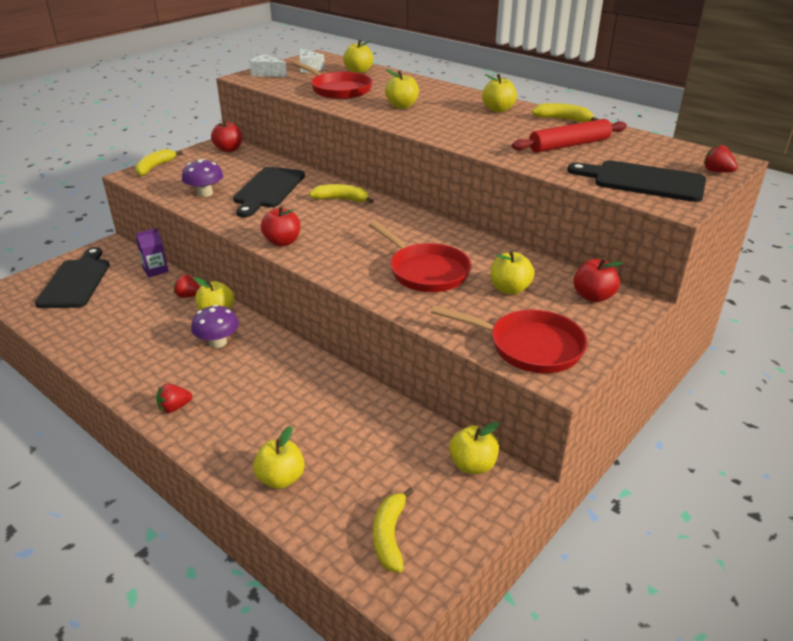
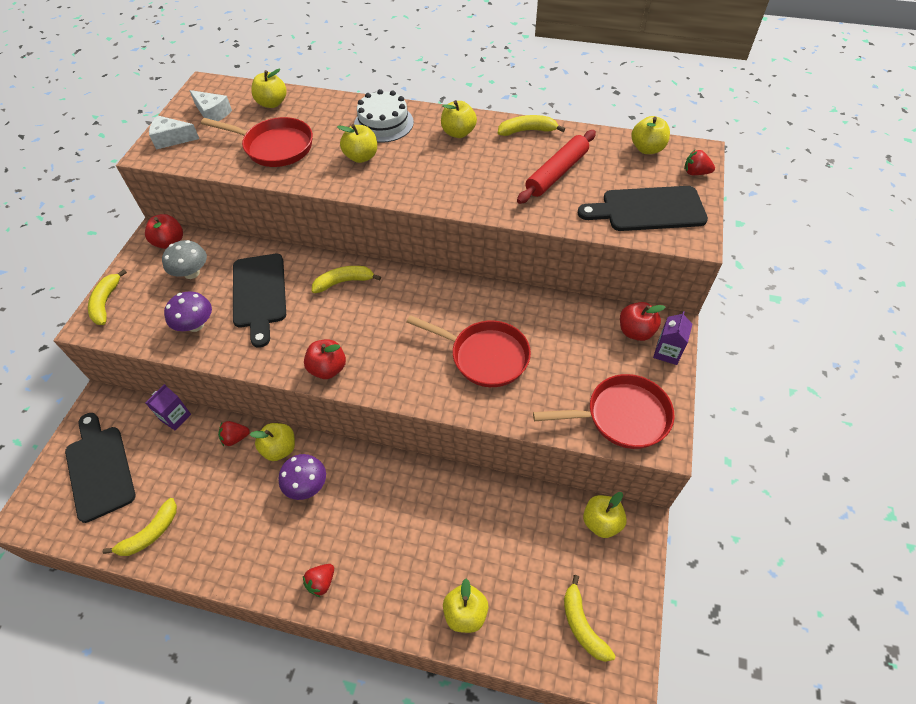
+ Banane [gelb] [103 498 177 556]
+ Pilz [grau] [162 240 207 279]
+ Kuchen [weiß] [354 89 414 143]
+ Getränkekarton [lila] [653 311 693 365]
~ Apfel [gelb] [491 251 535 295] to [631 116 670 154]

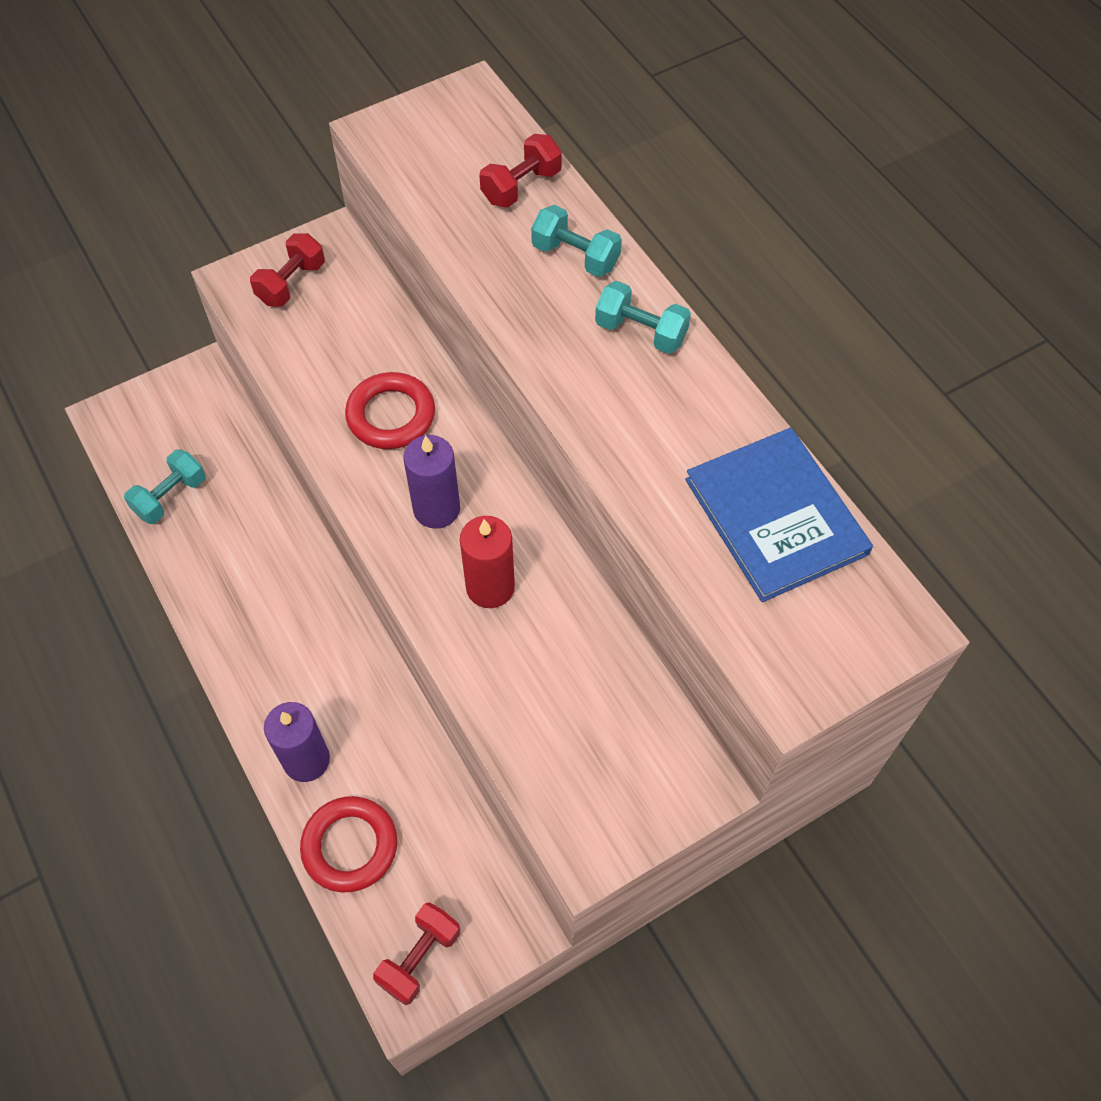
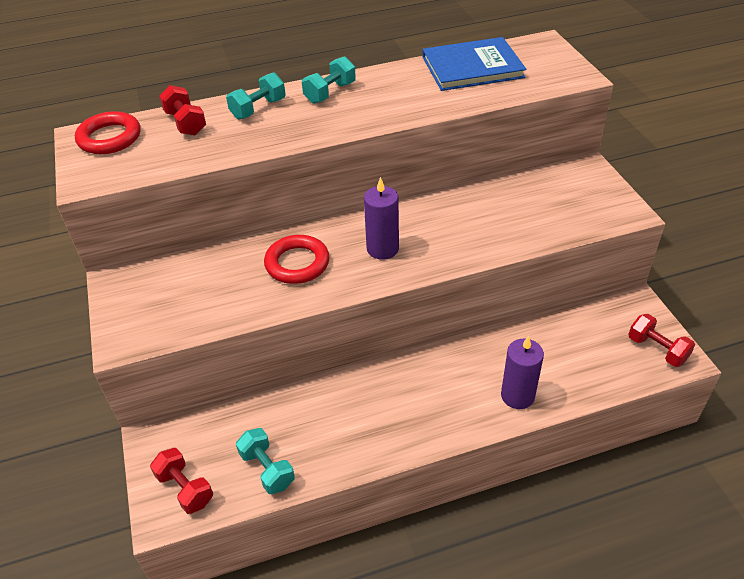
- Kerze [rot] [460 516 515 608]
~ Hantel [rot] [250 233 325 307] to [150 448 213 514]
~ Ring [rot] [300 796 397 892] to [75 111 141 154]

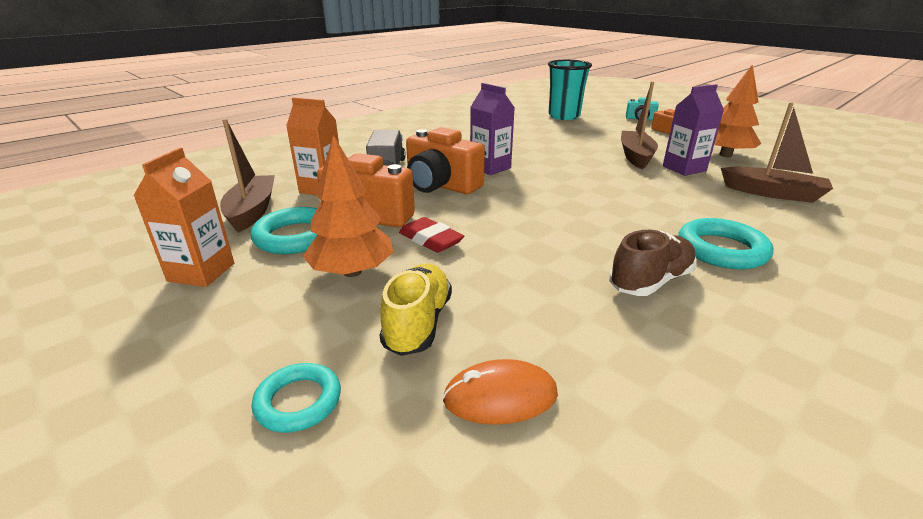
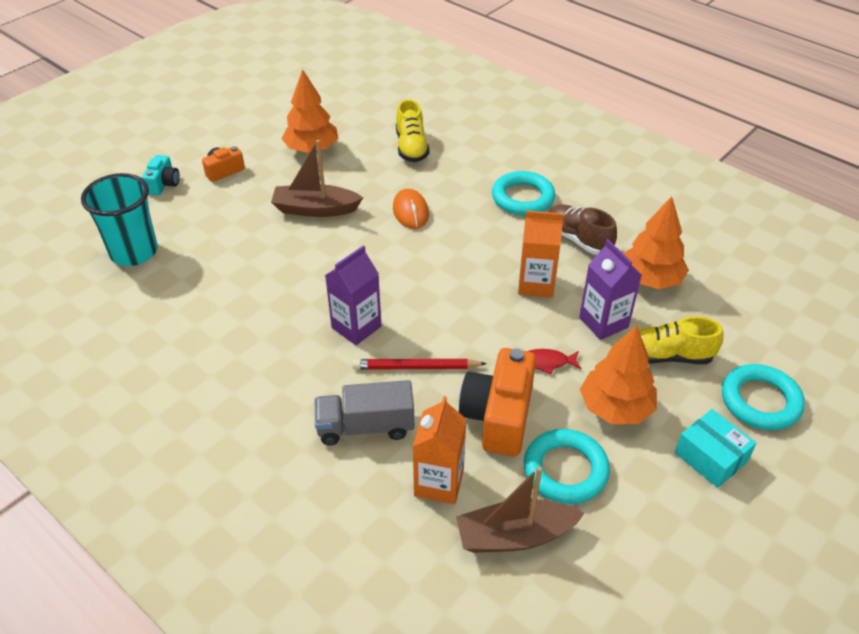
+ Baum [orange] [623 196 689 289]
+ Schachtel [türkis] [675 409 757 488]
~ Getränkekarton [orange] [133 148 234 287] to [518 211 564 298]
~ Computermaus [orange] [443 359 558 425] to [393 189 429 229]
~ Getränkekarton [lila] [663 84 724 176] to [579 239 642 340]
~ Radiergummi [rot] [399 217 464 253] to Fisch [rot] [528 349 581 374]
~ Kamera [orange] [406 127 485 194] to Bleistift [rot] [352 359 487 370]
~ Boot [braun] [721 102 833 203] to Schuh [gelb] [396 99 430 162]
~ Ring [türkis] [252 363 341 433] = [722 364 805 430] x1.55

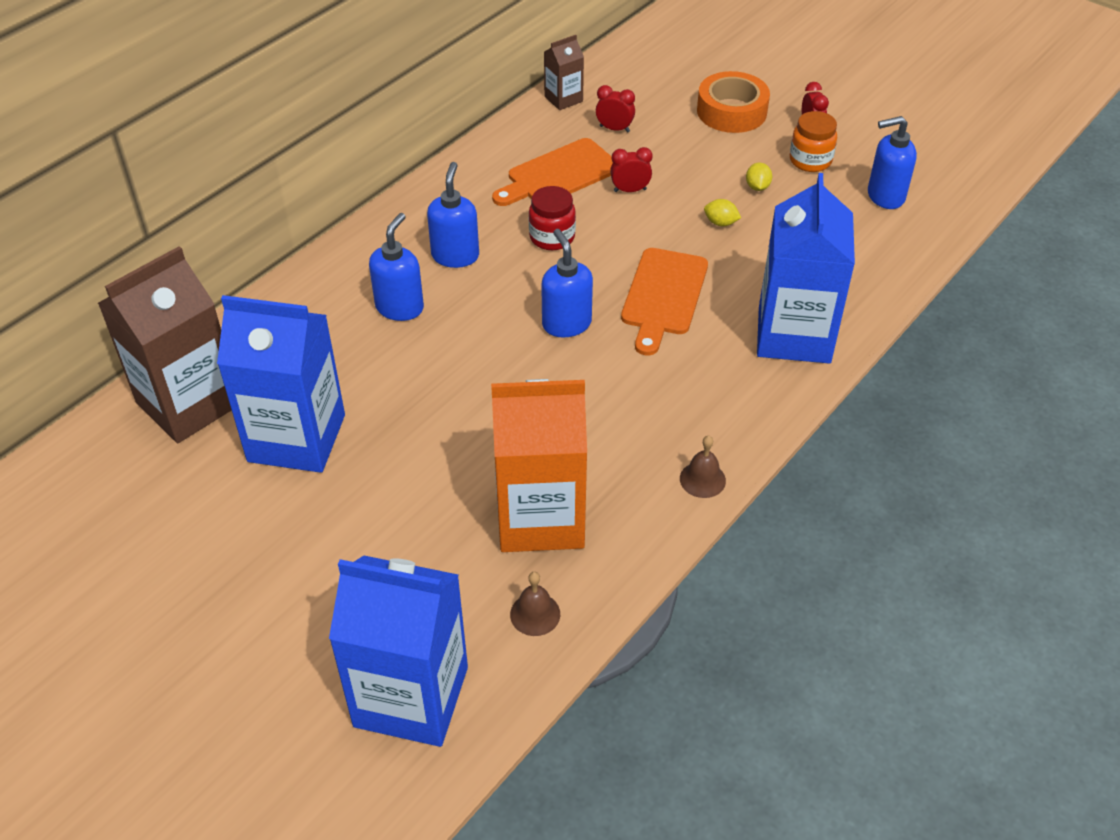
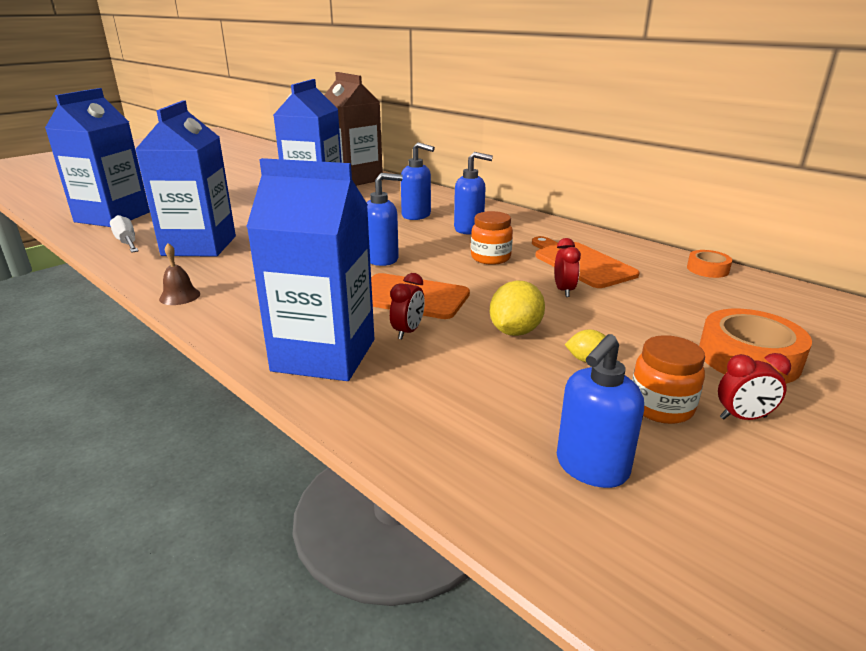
~ Wecker [rot] [596 85 635 132] to [390 273 425 340]
~ Glocke [braun] [510 572 560 636] to Schraubenzieher [weiß] [110 215 139 253]
~ Getränkekarton [braun] [544 35 584 110] to Klebeband [orange] [687 250 732 278]
~ Getränkekarton [orange] [491 379 587 552] to Getränkekarton [blau] [135 100 236 257]
~ Einmachglas [rot] [529 186 576 250] to Einmachglas [orange] [471 211 513 265]
~ Seifenspender [blau] [868 116 917 209] = [557 334 644 488] 135 degrees counterclockwise
~ Zitrone [gelb] [704 199 741 226] = [490 280 545 336] x1.74

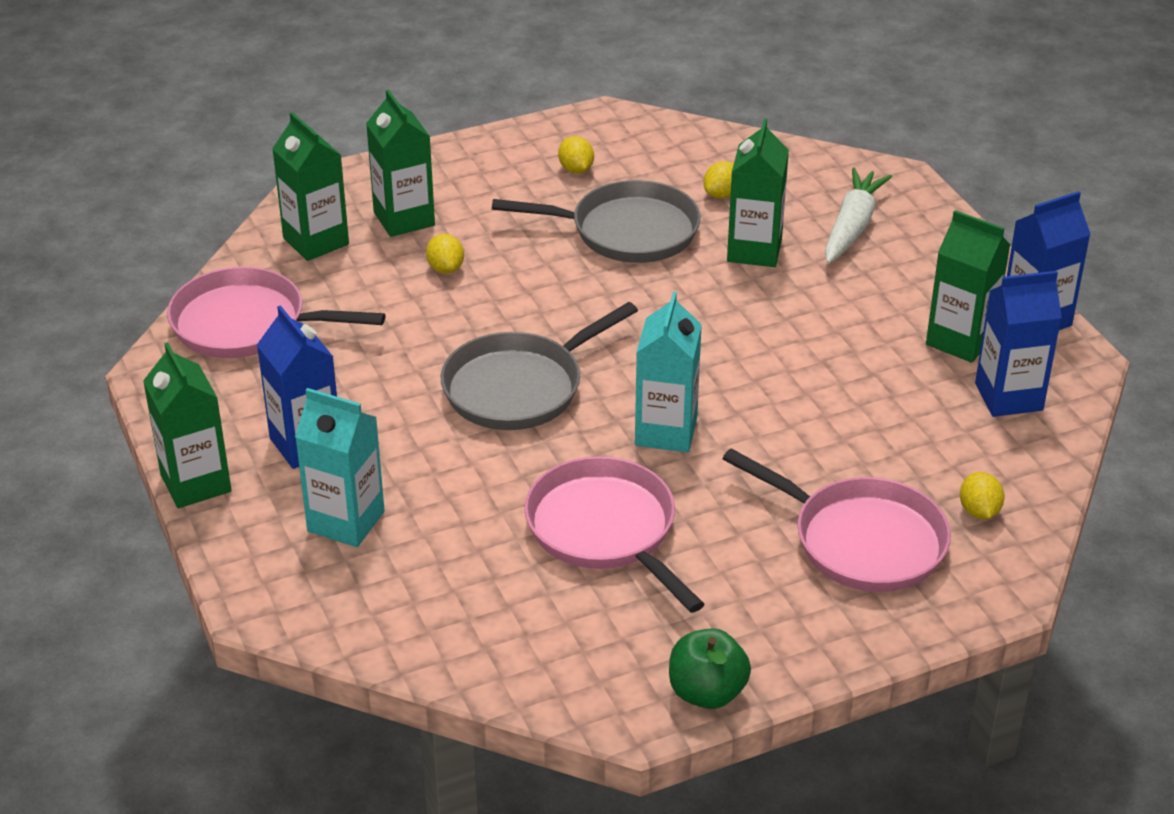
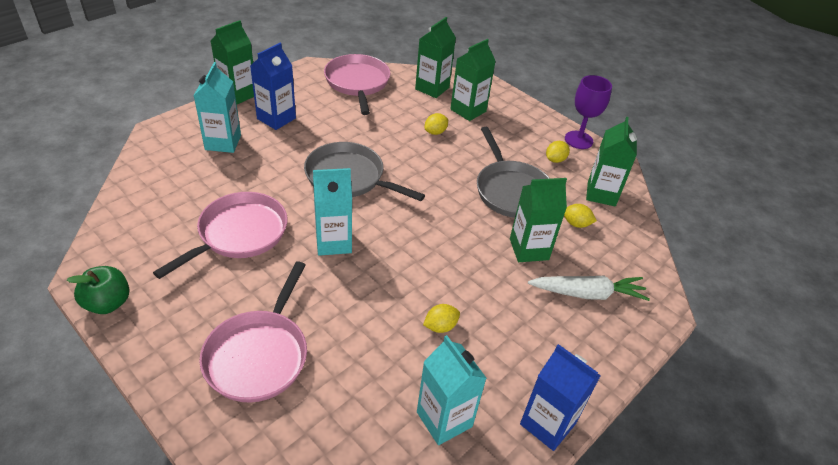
+ Kelch [lila] [565 75 612 149]
~ Getränkekarton [grün] [926 210 1010 363] to [586 117 637 207]
~ Zitrone [gelb] [960 472 1004 519] to [423 304 460 333]
~ Getränkekarton [blau] [975 271 1062 417] to Getränkekarton [türkis] [417 335 487 445]

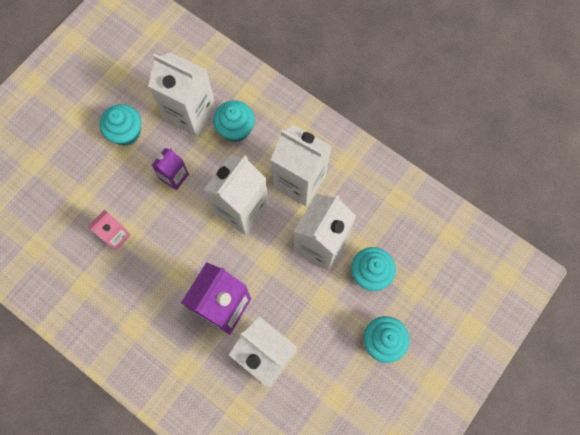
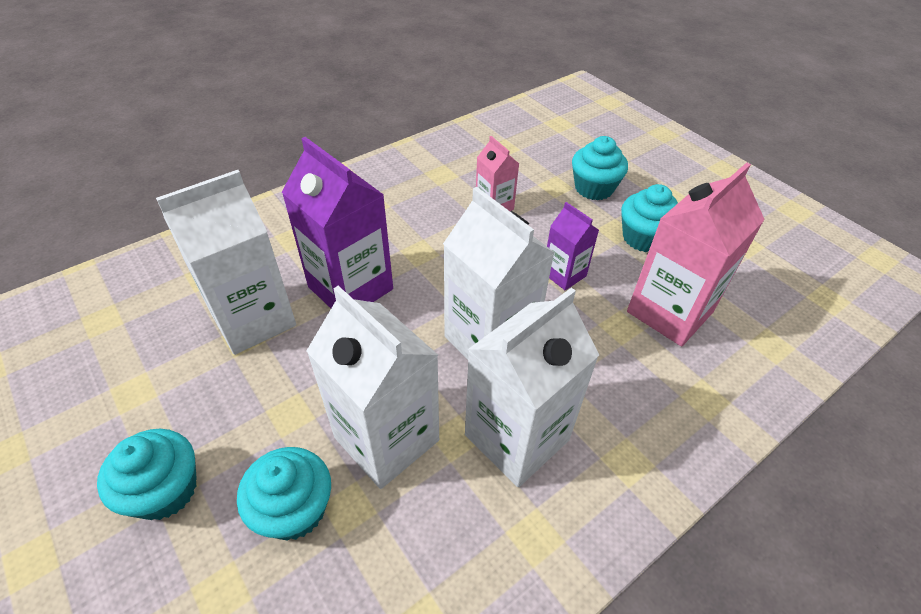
~ Muffin [türkis] [213 100 255 142] to [572 136 628 200]
~ Getränkekarton [weiß] [148 52 216 137] to Getränkekarton [rosa] [627 162 765 346]

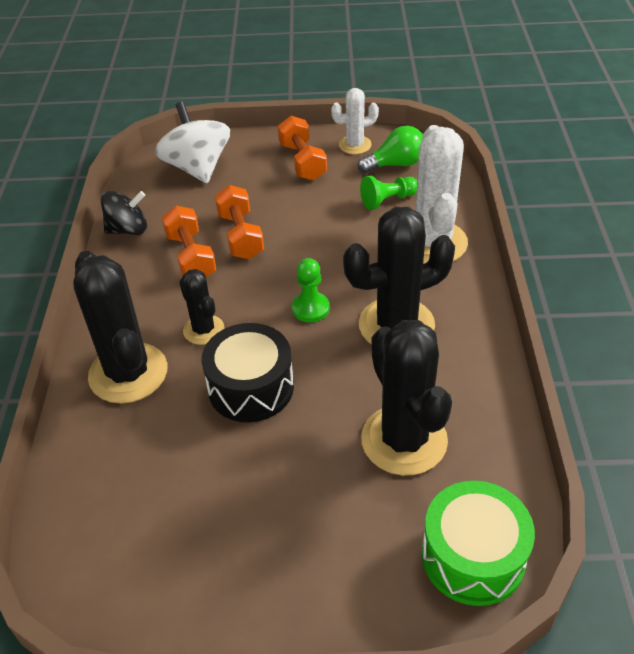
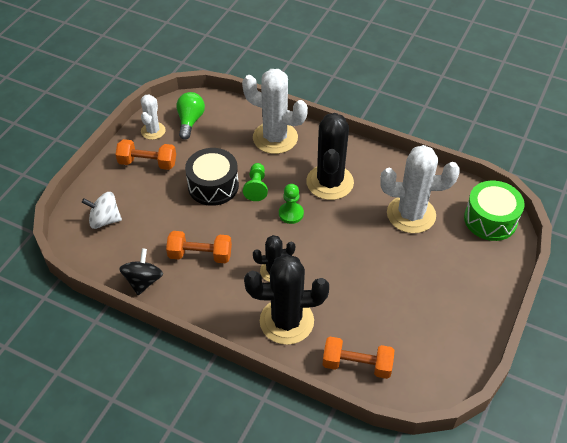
~ Trommel [schwarz] [202 323 294 422] to [185 148 239 206]
~ Hantel [orange] [215 185 264 259] to [323 337 394 379]
~ Bauer [grün] [360 176 417 210] to [243 163 268 201]
~ Kaktus [schwarz] [361 320 452 475] to Kaktus [weiß] [381 145 460 233]
~ Kreisel [weiß] [155 102 230 183] = [82 192 122 229] x0.66

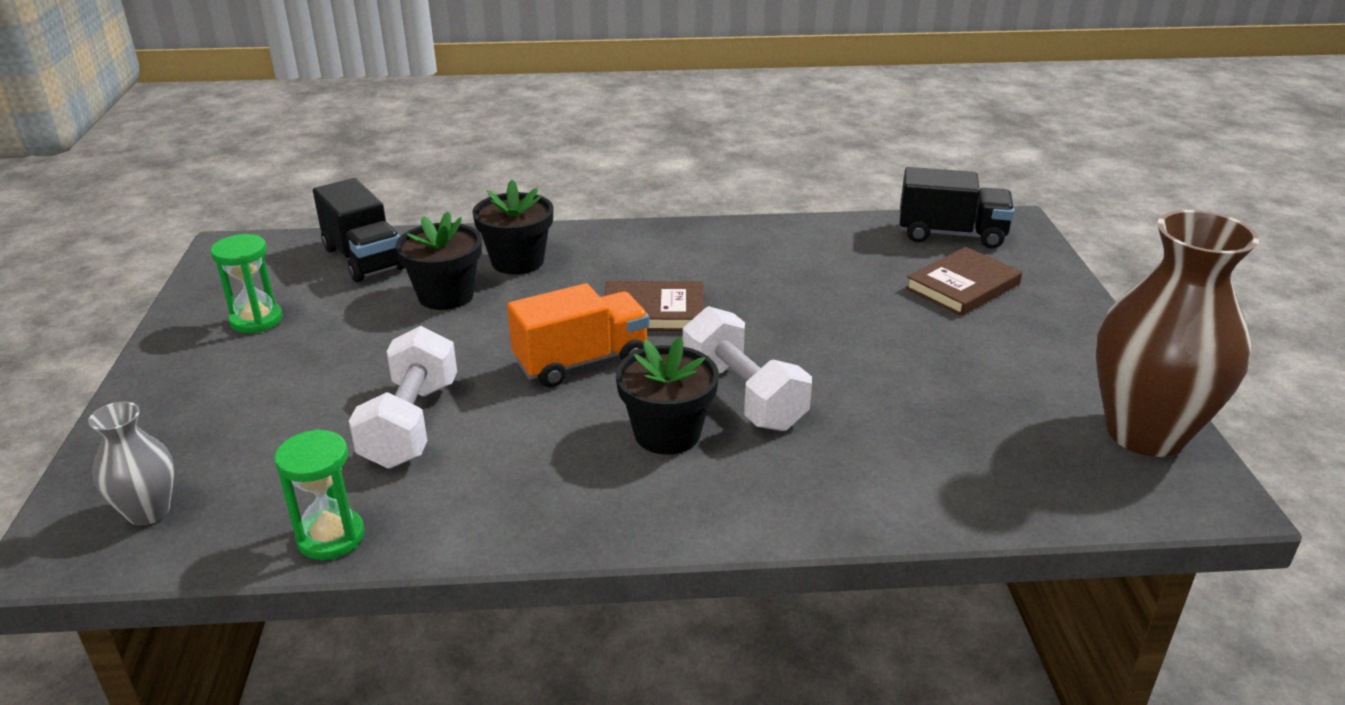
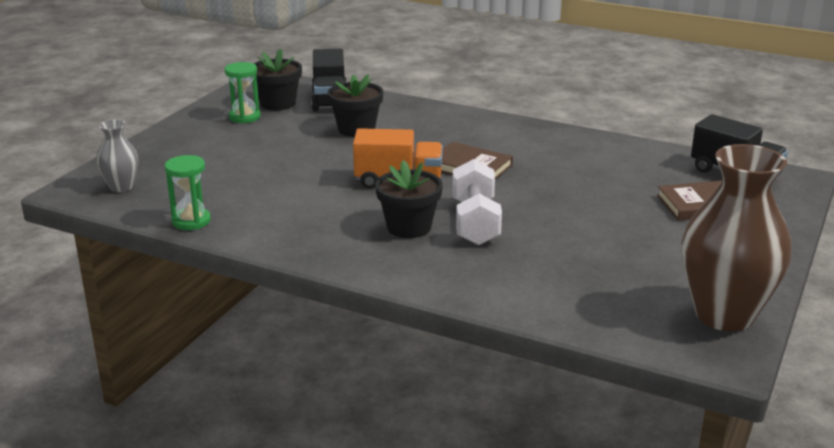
- Hantel [weiß] [349 326 457 469]
~ Blumentopf [schwarz] [472 180 553 275] to [254 48 302 110]

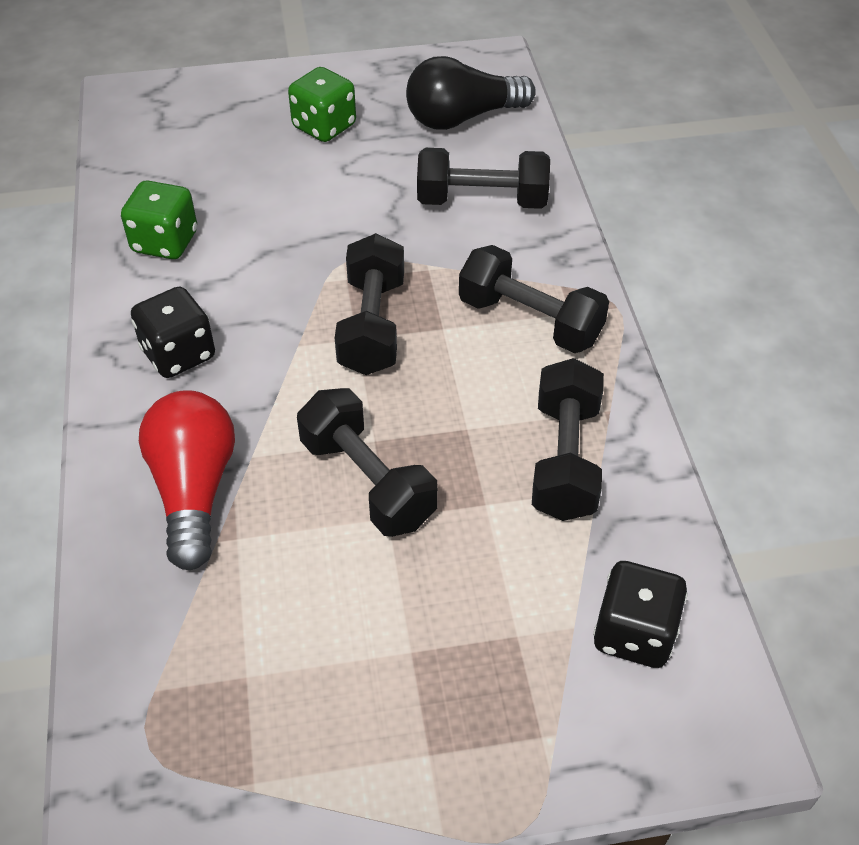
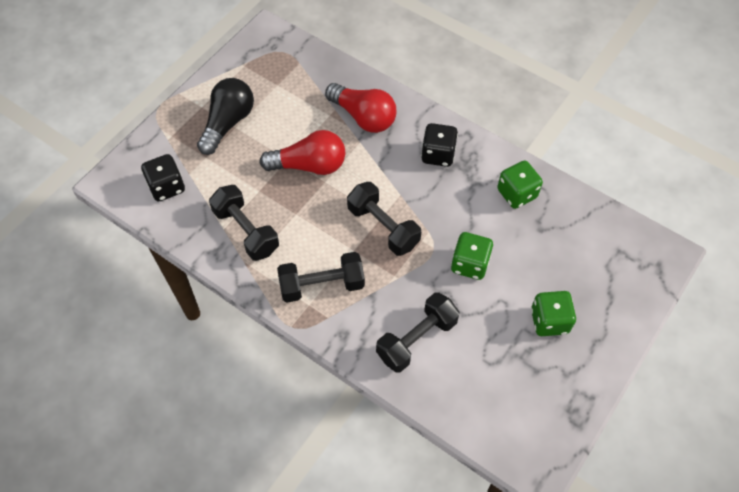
+ Spielwürfel [grün] [451 232 493 280]
~ Glühbirne [schwarz] [406 56 536 130] to [197 78 254 155]
~ Hantel [schwarz] [297 388 438 537] to Glühbirne [rot] [259 130 345 175]

